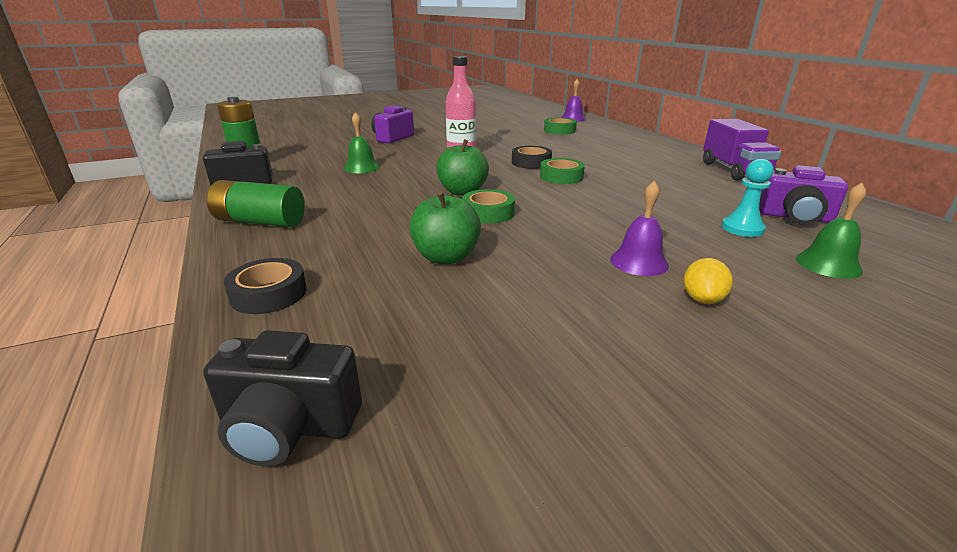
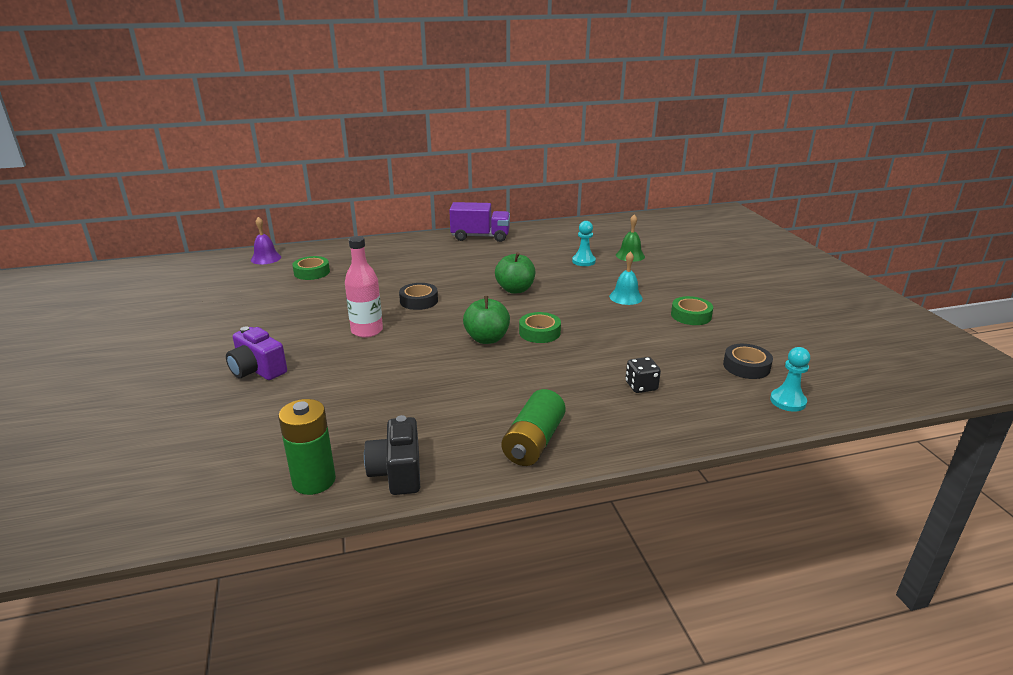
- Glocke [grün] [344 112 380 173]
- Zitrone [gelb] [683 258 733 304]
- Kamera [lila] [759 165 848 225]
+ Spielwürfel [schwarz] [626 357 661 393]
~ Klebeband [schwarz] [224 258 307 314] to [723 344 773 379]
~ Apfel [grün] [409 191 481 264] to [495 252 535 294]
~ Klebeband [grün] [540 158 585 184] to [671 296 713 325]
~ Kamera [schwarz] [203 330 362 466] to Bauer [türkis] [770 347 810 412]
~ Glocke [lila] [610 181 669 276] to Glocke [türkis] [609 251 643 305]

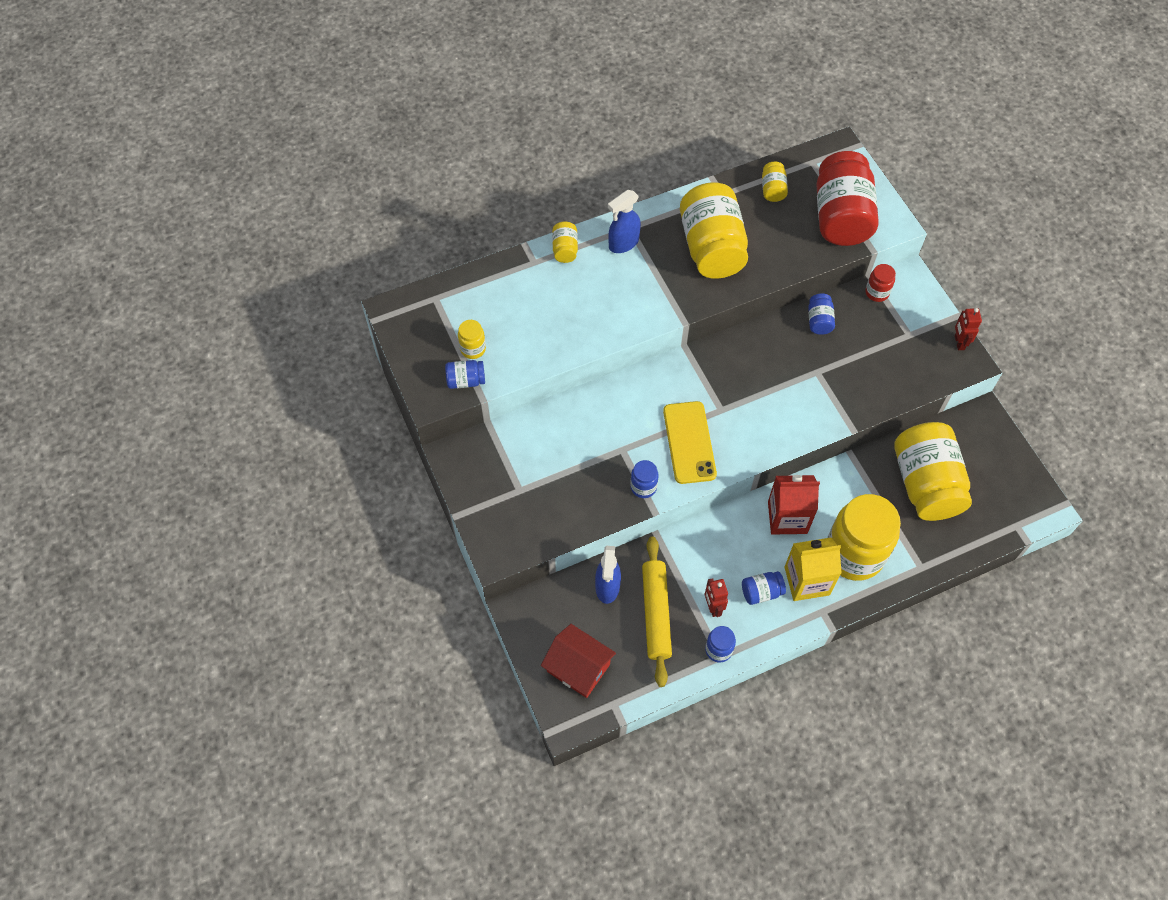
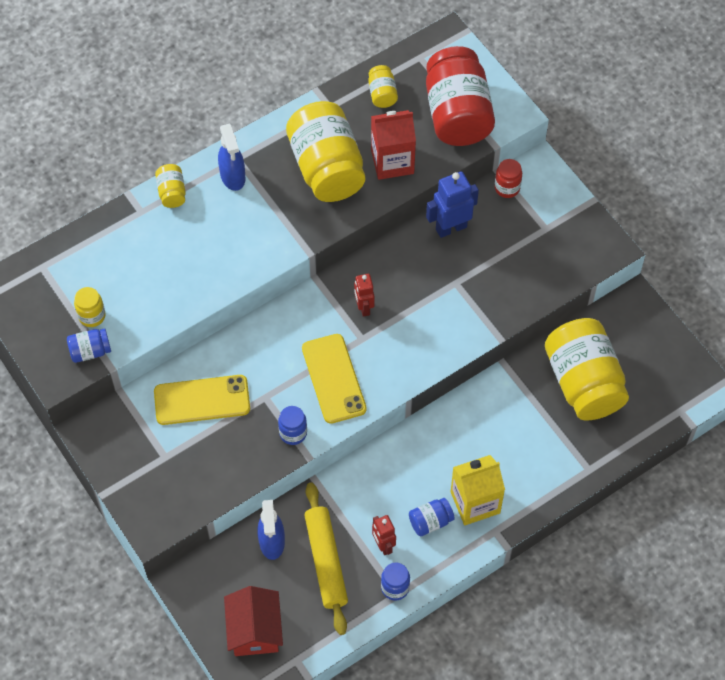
- Einmachglas [gelb] [828 494 901 581]
+ Handy [gelb] [154 375 250 425]
~ Getränkekarton [rot] [768 475 820 535] to [371 110 416 180]
~ Roboter [rot] [955 308 982 350] to [354 274 375 317]
~ Einmachglas [blau] [808 293 835 335] to Roboter [blau] [426 171 479 238]
~ Haus [rot] [541 624 616 698] = [224 586 283 656] 60 degrees clockwise
~ Sprühflasche [blau] [608 190 641 253] = [218 124 245 191] 60 degrees counterclockwise

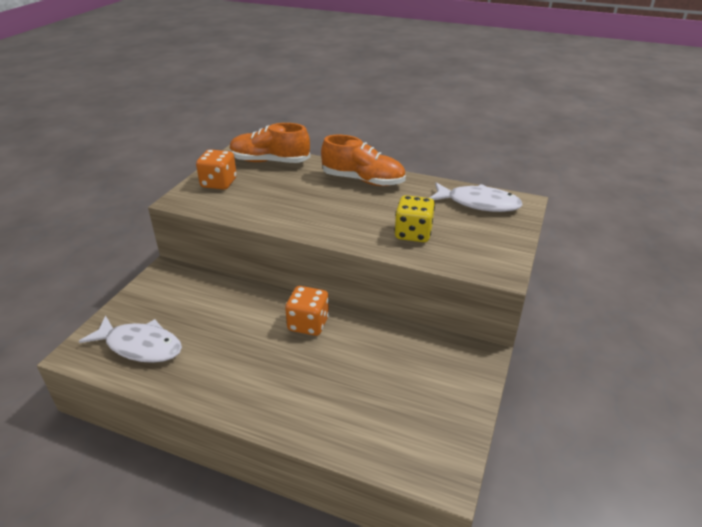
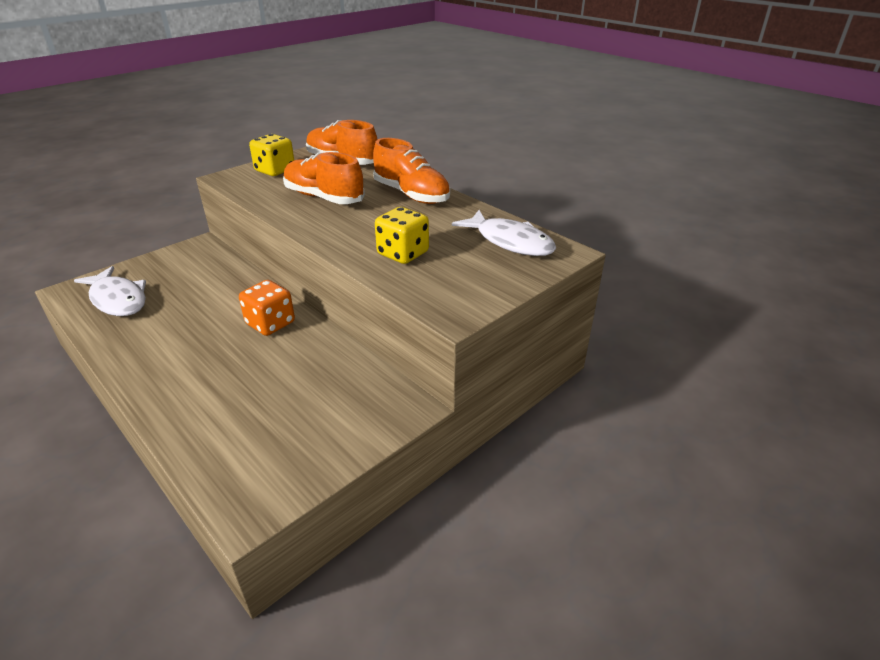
+ Schuh [orange] [283 152 365 204]
~ Spielwürfel [orange] [196 149 237 190] to Spielwürfel [gelb] [249 134 294 176]

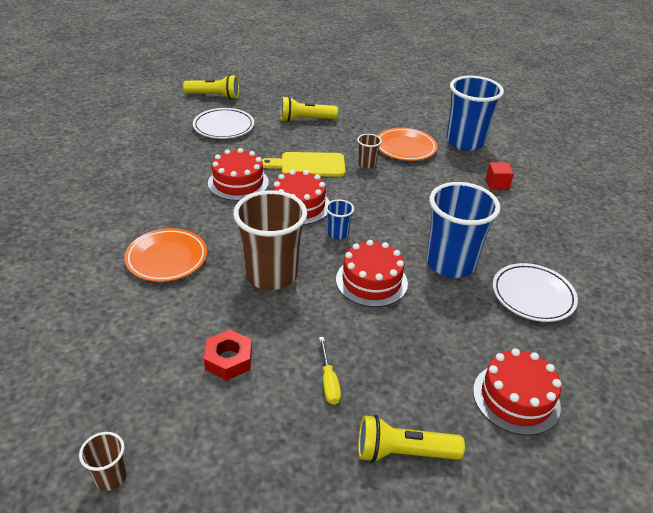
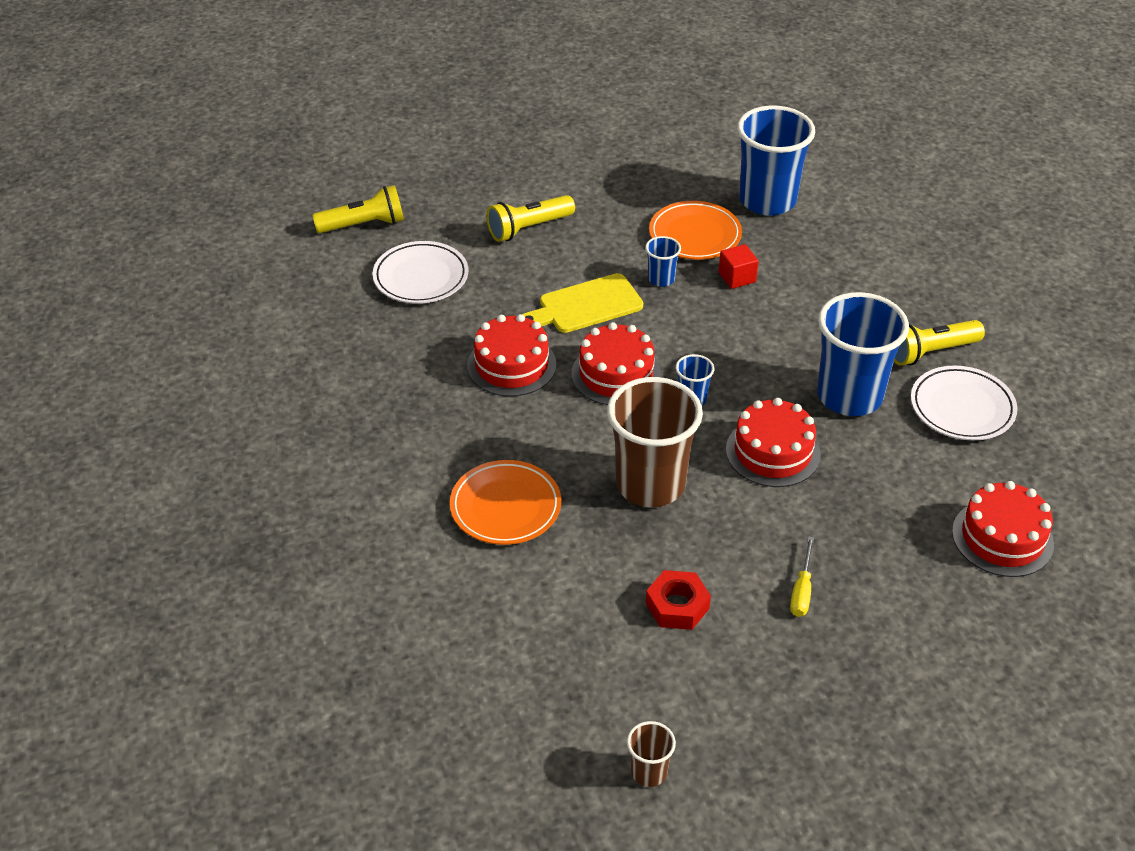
~ Taschenlampe [gelb] [358 415 465 463] to [894 320 985 366]
~ Kubus [rot] [486 162 514 190] to [719 244 759 289]
~ Becher [braun] [357 134 382 169] to Becher [blau] [645 236 681 287]
~ Schraubenzieher [gelb] [319 337 341 405] = [790 536 814 617] 45 degrees clockwise

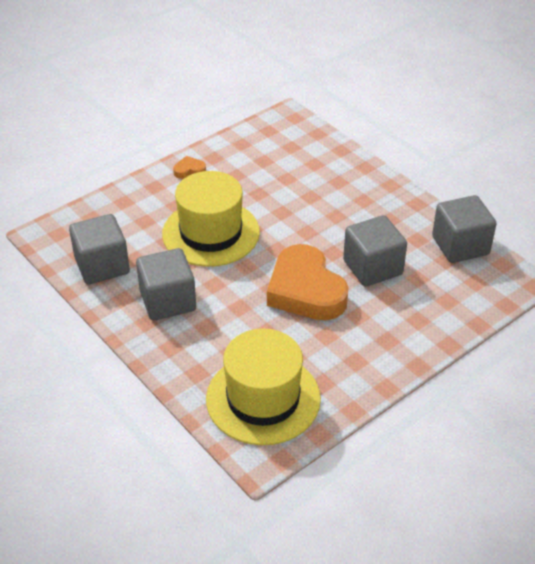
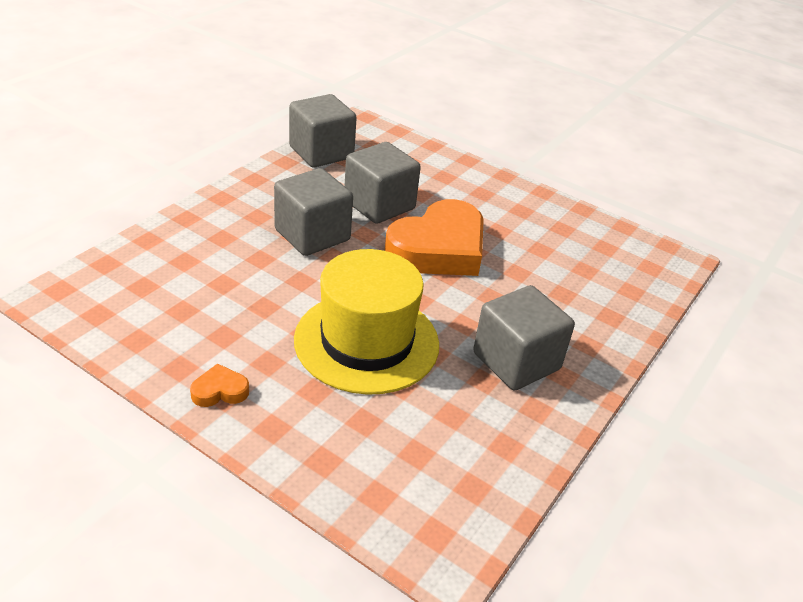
- Hut [gelb] [206 328 321 445]
~ Kubus [grau] [69 214 130 284] to [274 168 353 256]
~ Herz [orange] [173 156 206 179] = [190 363 249 407] 105 degrees clockwise

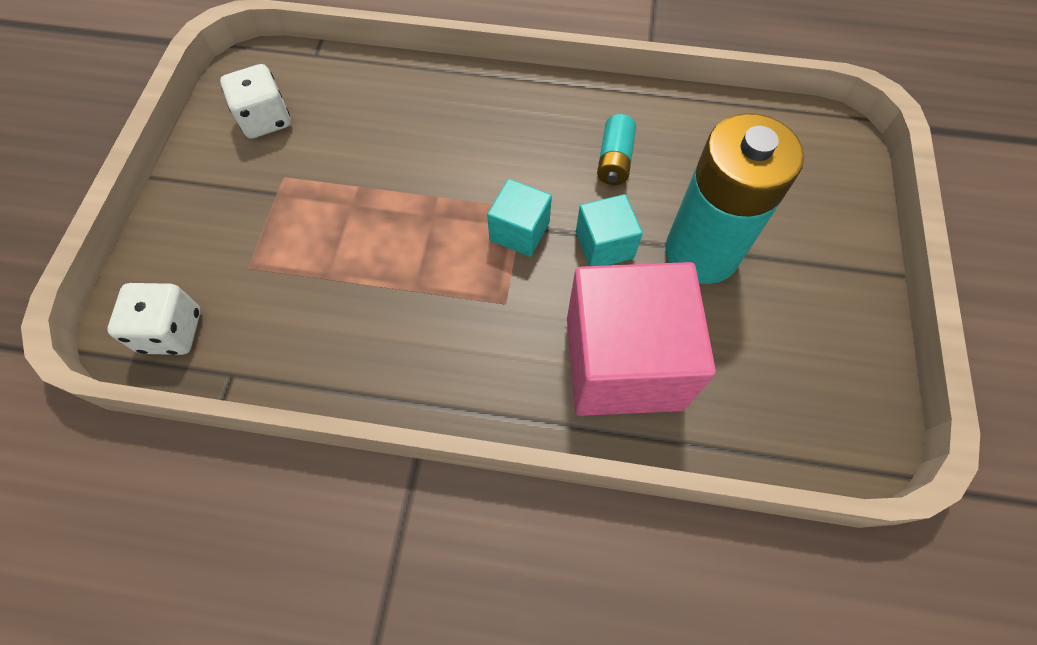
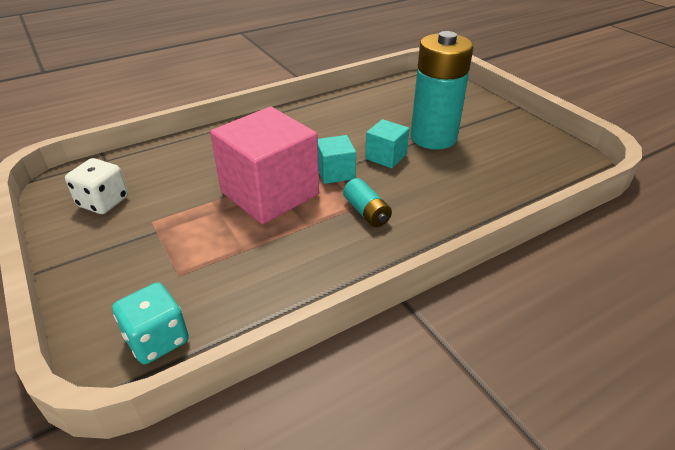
~ Kubus [rosa] [567 262 716 416] to [210 107 319 224]
~ Batterie [türkis] [597 114 636 185] to [343 178 392 227]
~ Spielwürfel [weiß] [108 283 201 355] to Spielwürfel [türkis] [112 282 189 364]

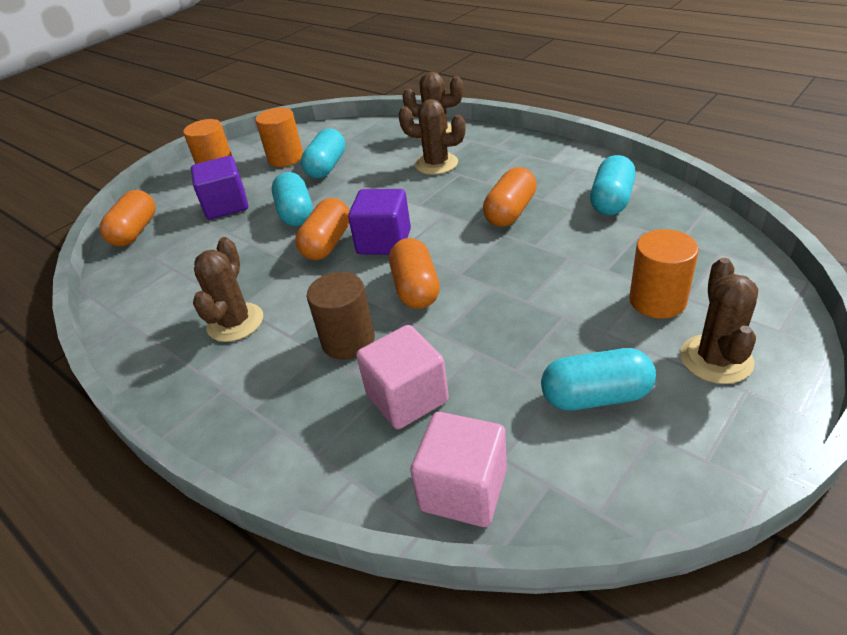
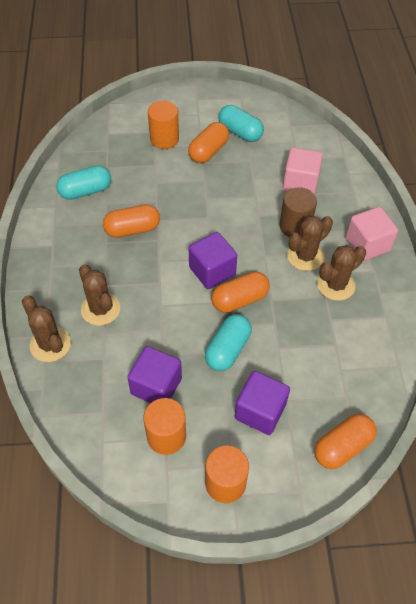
~ Kapsel [orange] [389 238 440 309] to [188 122 229 163]
~ Kubus [rosa] [410 412 507 527] to [346 207 398 261]
~ Kaktus [braun] [680 258 758 384] to [287 216 333 271]
~ Kapsel [türkis] [301 128 345 178] to Kubus [lila] [127 346 182 403]

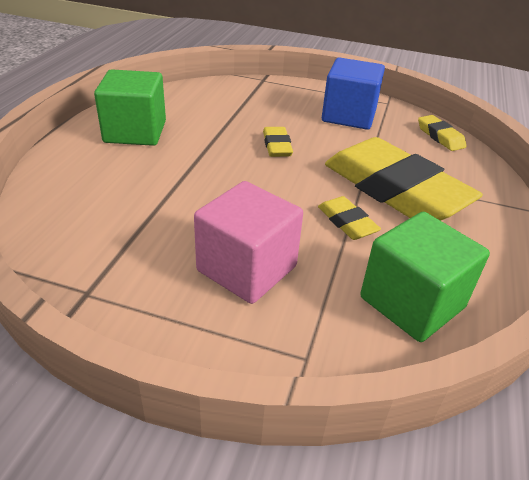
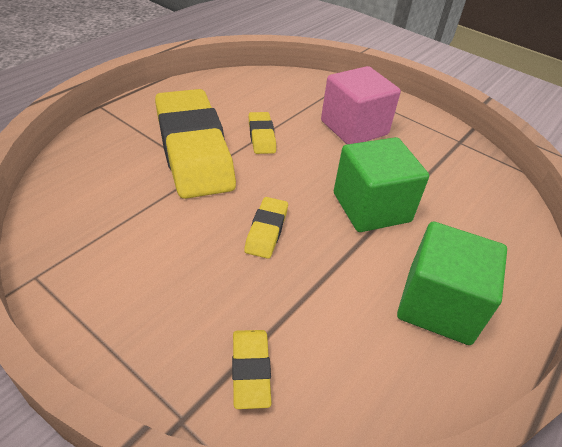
- Kubus [blau] [322 57 385 130]
~ Kubus [grün] [360 212 490 342] to [334 137 429 232]
~ Radiergummi [gelb] [418 115 467 151] to [232 330 272 409]

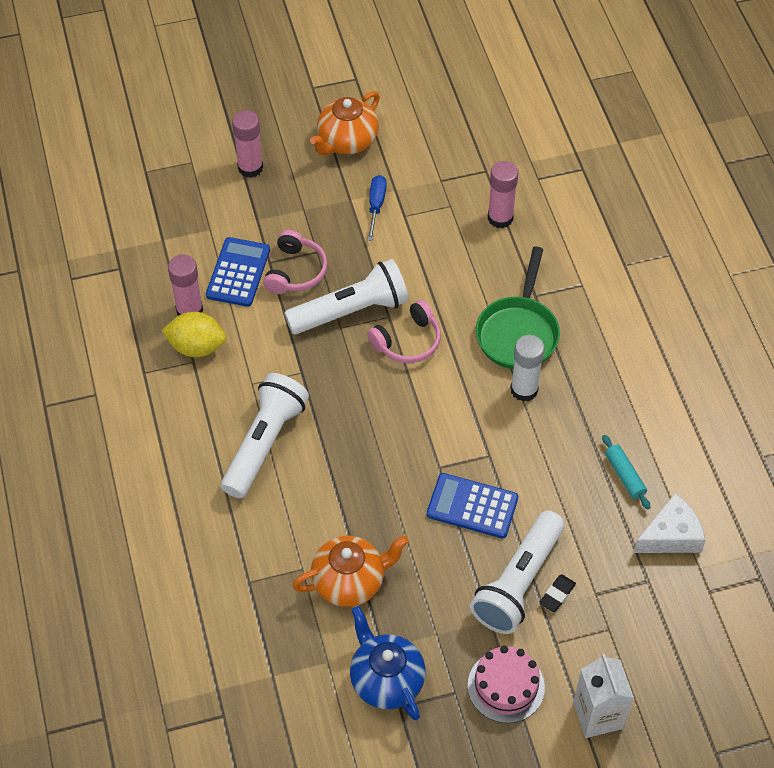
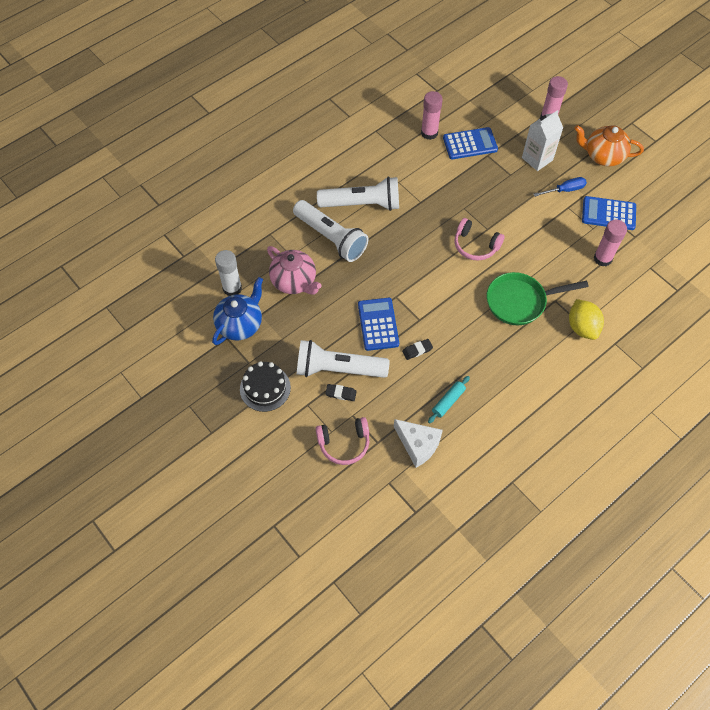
+ Radiergummi [schwarz] [402 339 433 360]
+ Taschenrechner [blau] [582 196 636 230]
~ Zitrone [gelb] [161 312 226 357] to [569 299 604 340]
~ Kopfhörer [rosa] [263 230 328 294] to [316 417 369 465]
~ Taschenlampe [weiß] [284 259 409 334] to [293 200 368 262]
~ Klebestift [weiß] [510 335 544 401] to [215 250 242 296]
~ Getränkekarton [weiß] [573 654 634 738] to [522 110 563 171]
~ Teekanne [orange] [292 536 409 607] to Teekanne [rosa] [267 246 322 294]
~ Kuchen [rosa] [468 645 545 723] to Kuchen [schwarz] [240 361 291 412]

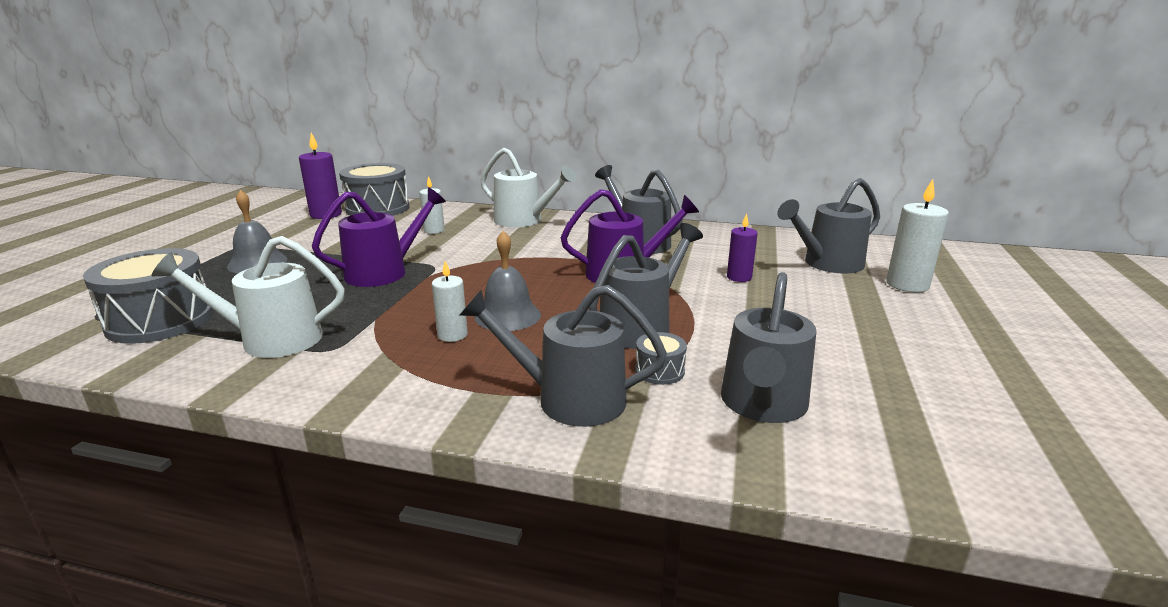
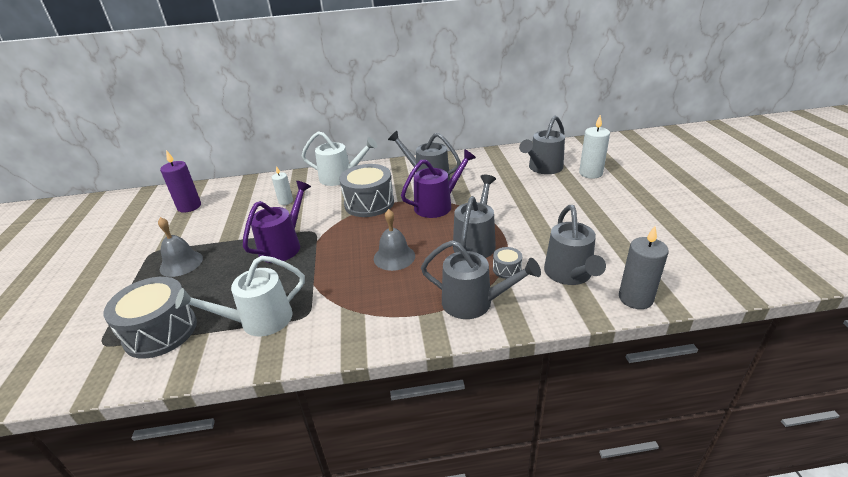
- Kerze [weiß] [432 261 468 342]
- Kerze [lila] [727 213 758 282]
+ Kerze [grau] [619 226 669 309]
~ Trommel [grau] [339 163 409 216] to [339 164 394 217]
~ Gießkanne [grau] [460 285 667 427] = [421 240 541 319] 150 degrees counterclockwise

